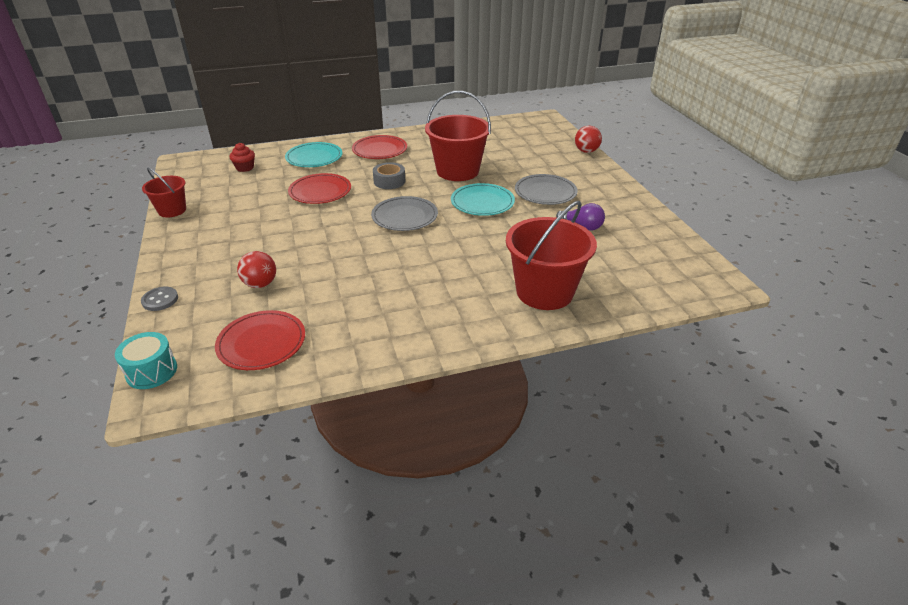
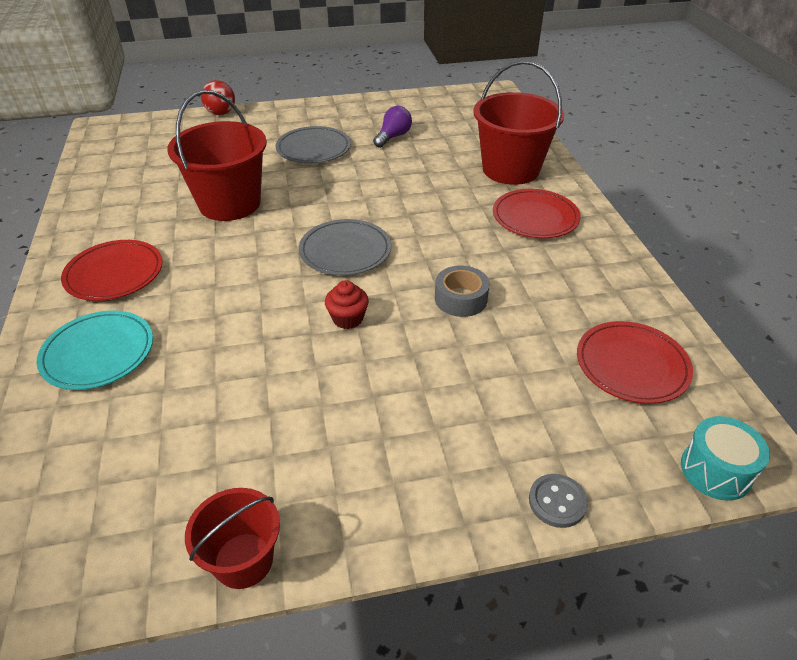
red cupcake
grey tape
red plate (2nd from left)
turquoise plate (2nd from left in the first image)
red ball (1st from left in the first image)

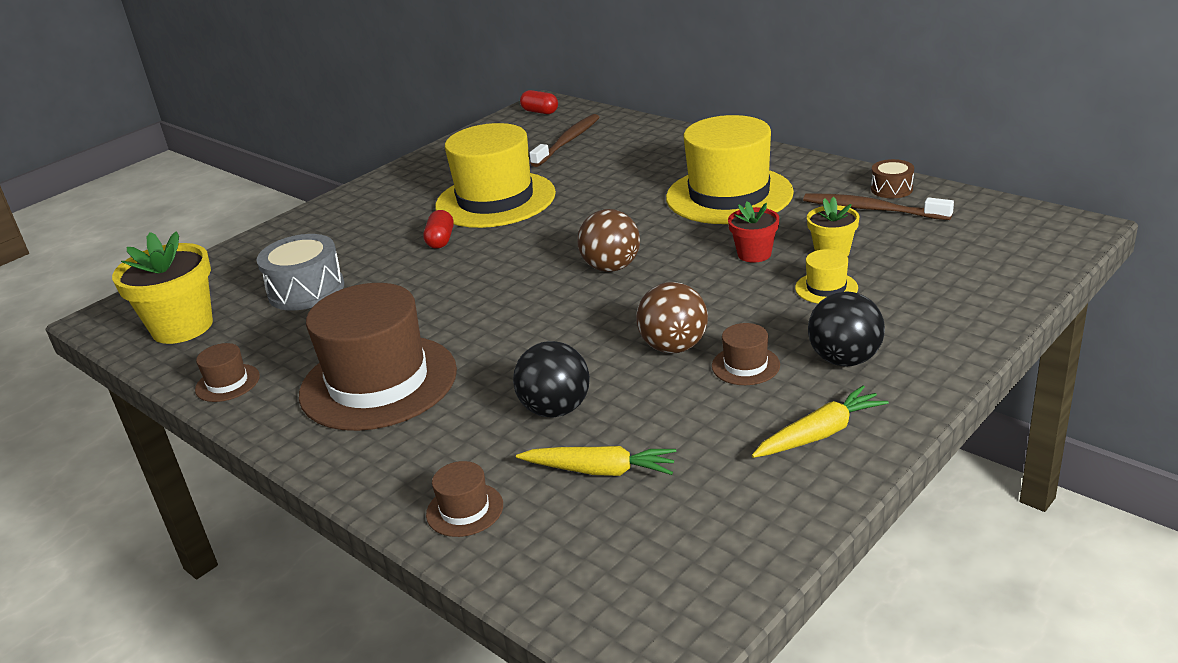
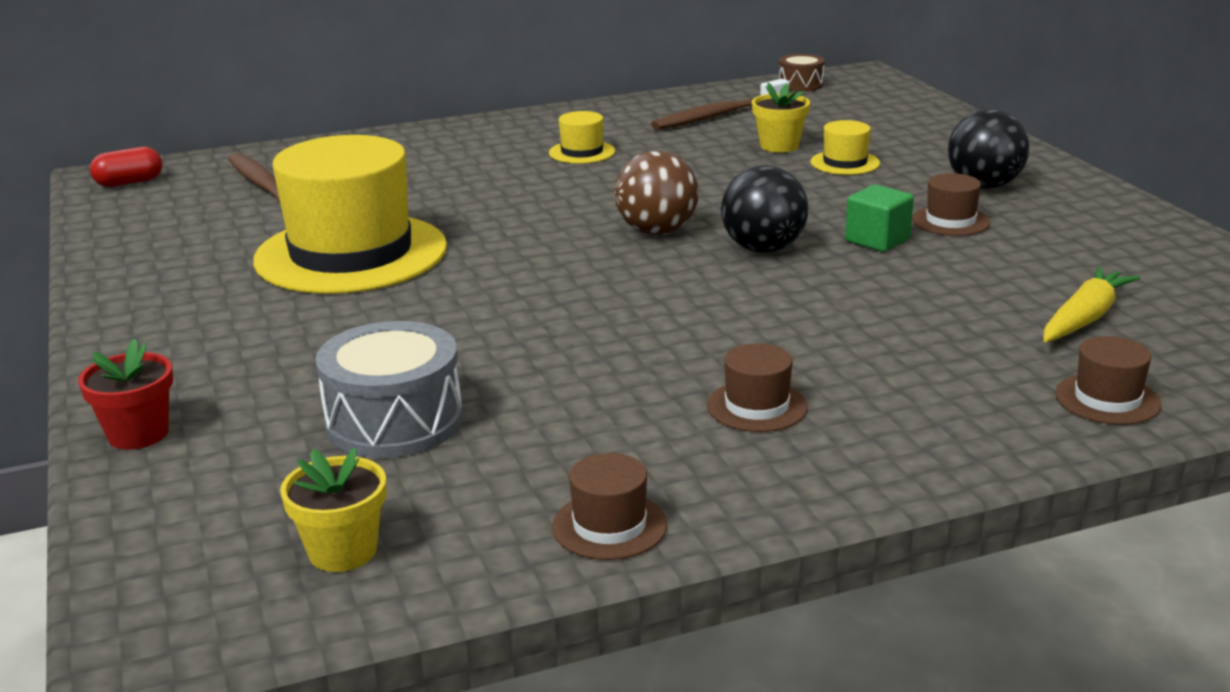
yellow hat (2nd from left)
brown drum
red flower pot
red capsule (1st from left in the first image)
yellow flower pot (1st from left)
green cube
brown hat (2nd from left)
black ball (1st from left)
yellow carrot (2nd from left in the first image)

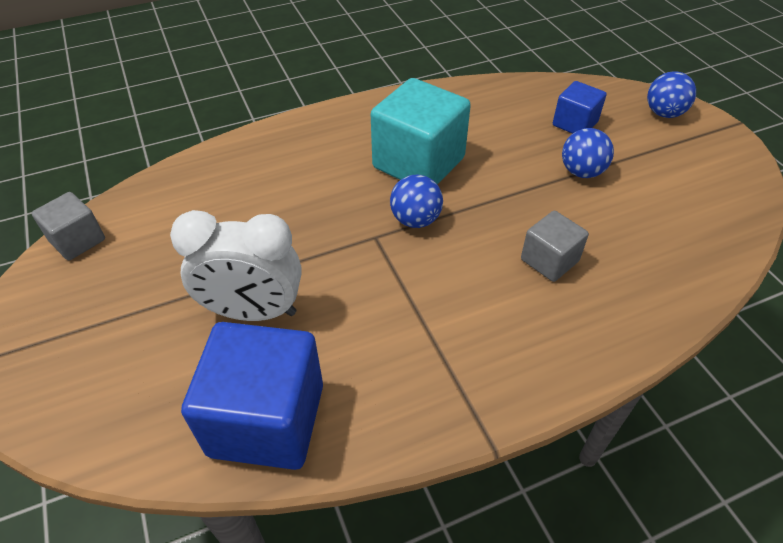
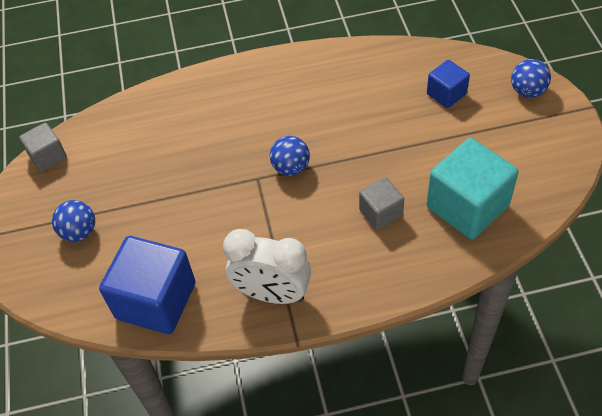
turquoise cube
blue ball (1st from left)
white clock

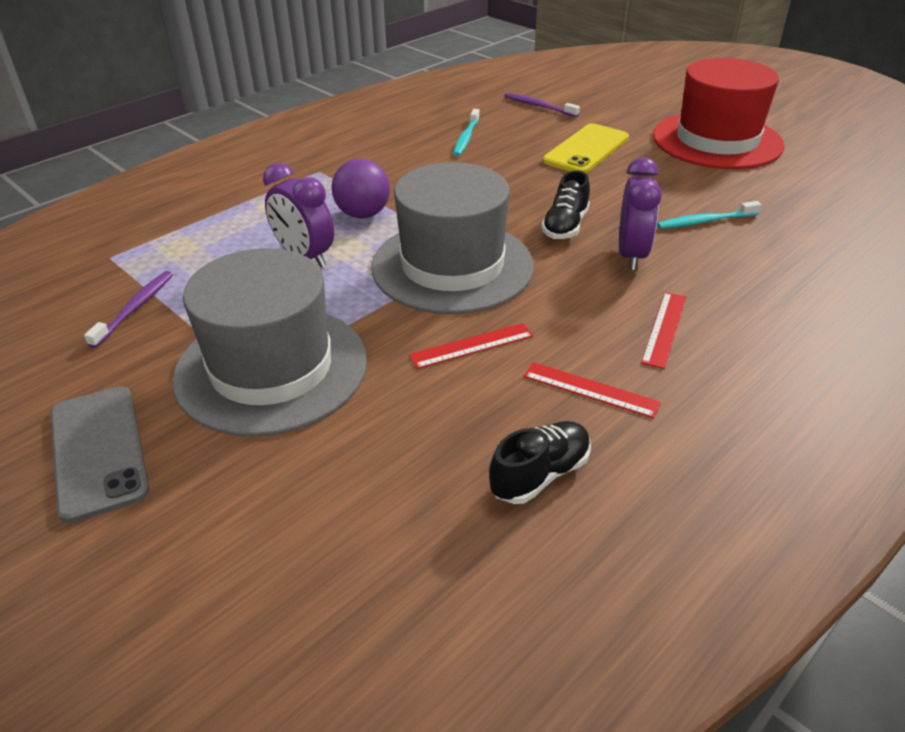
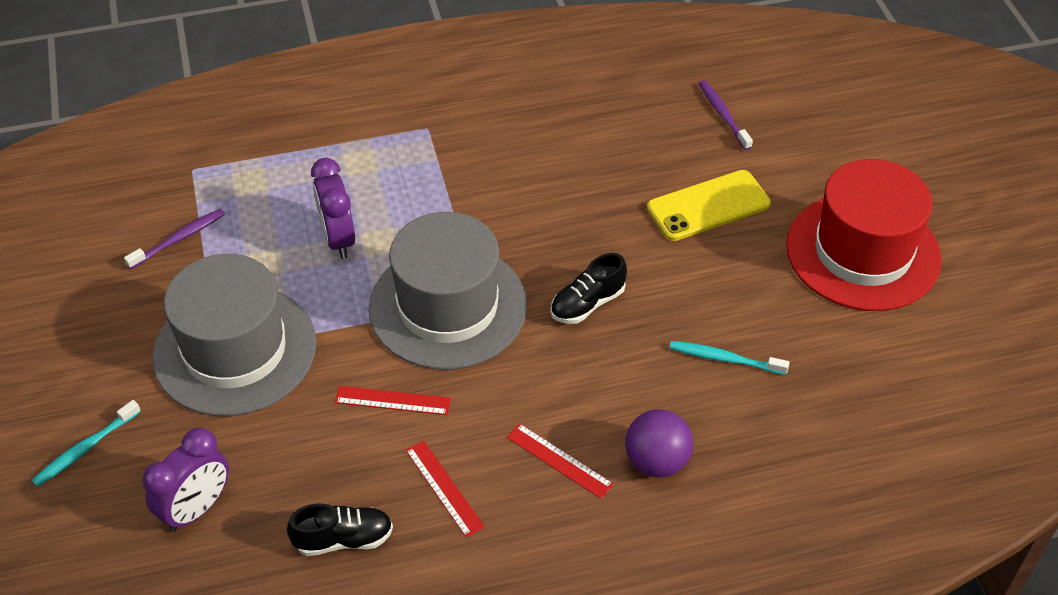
turquoise toothbrush (1st from left)
purple clock (1st from left)
purple ball
red ruler (3rd from left)
grey phone

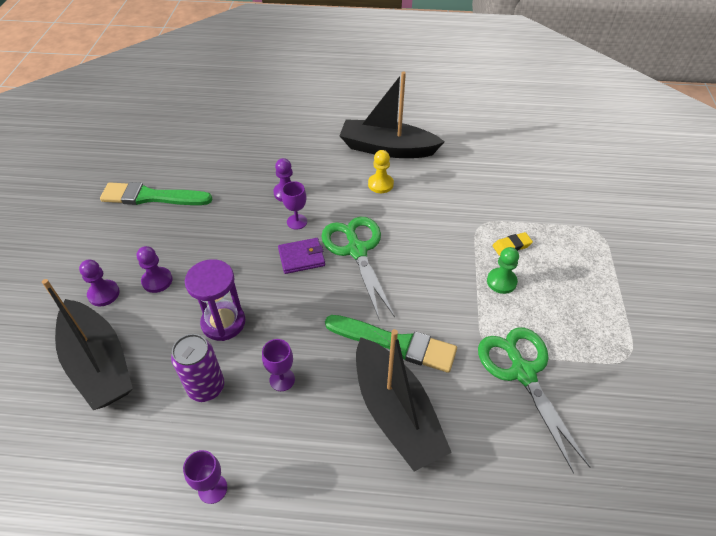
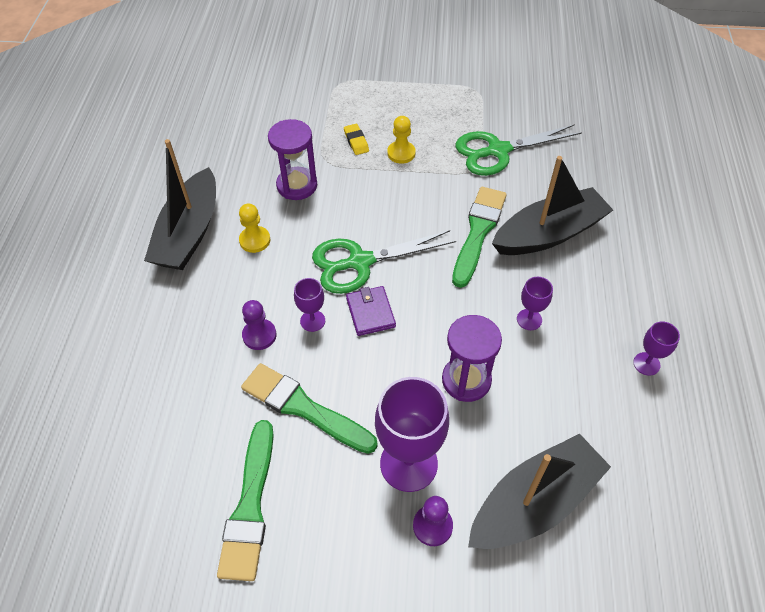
purple goblet (2nd from left)
yellow pawn (2nd from left)
purple can
purple hourglass (1st from left)
green brush (2nd from left)

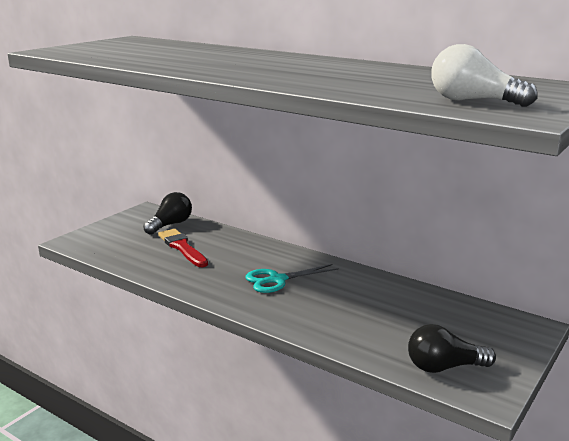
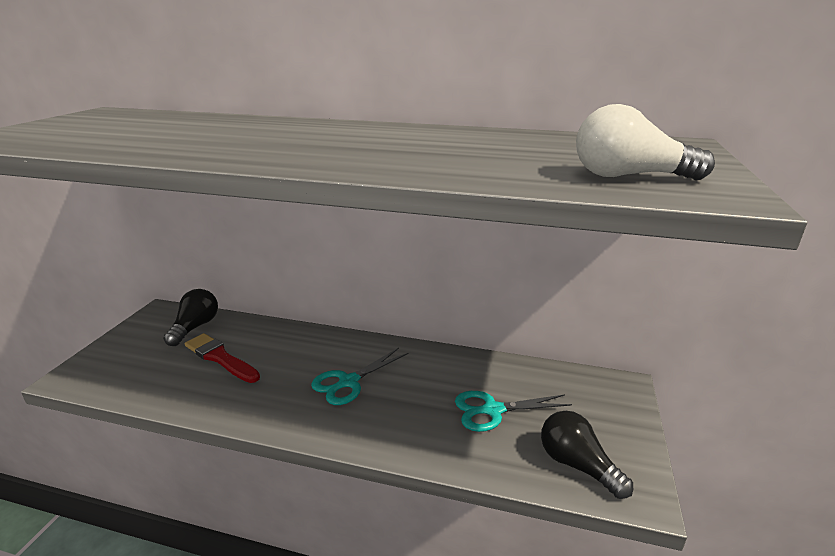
black light bulb (2nd from left)
turquoise scissors (2nd from left)

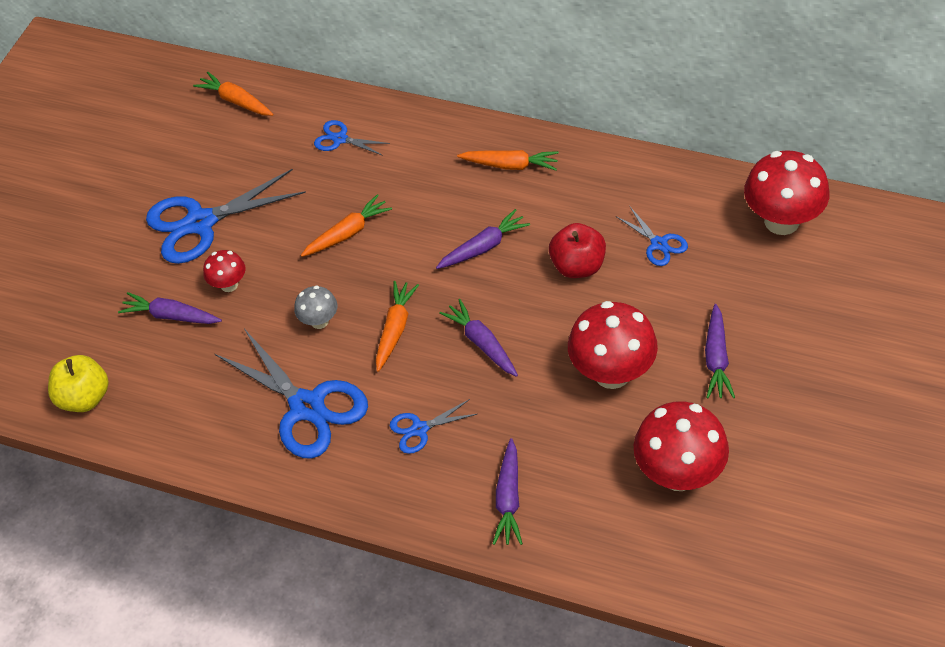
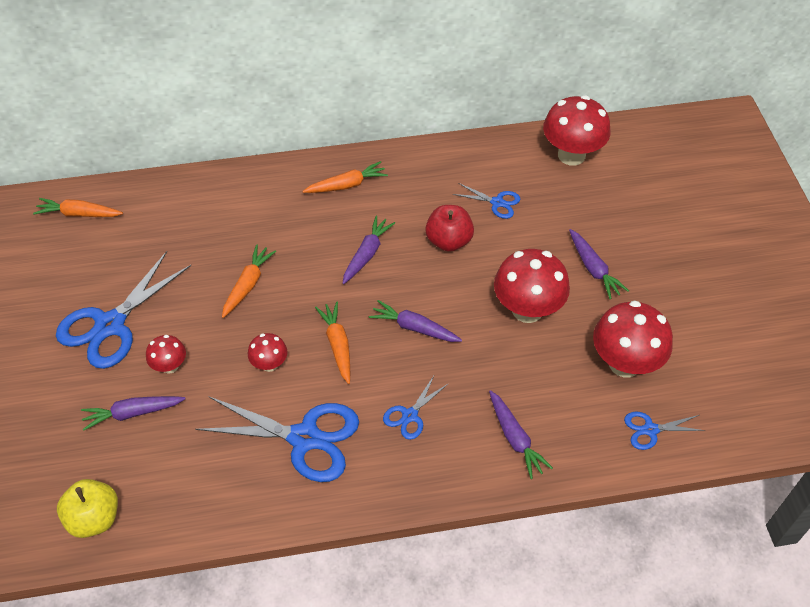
blue scissors (5th from left)
red mushroom (2nd from left)

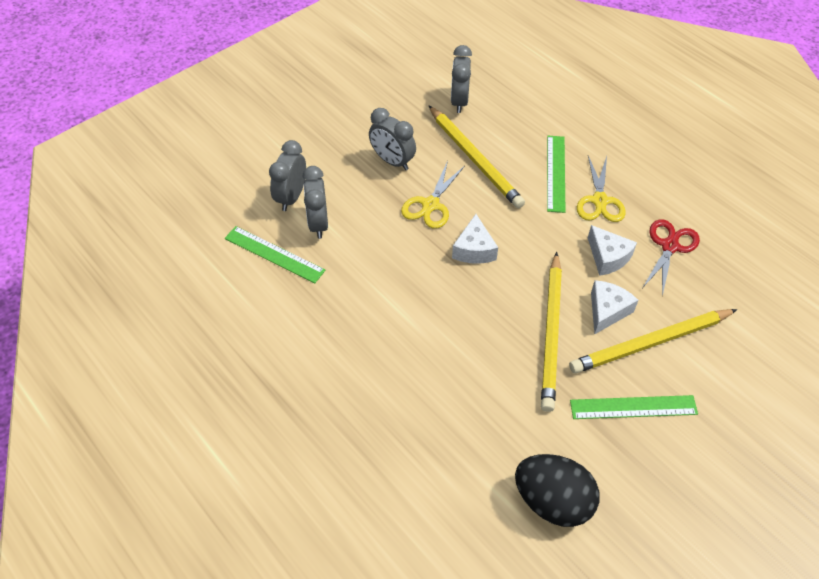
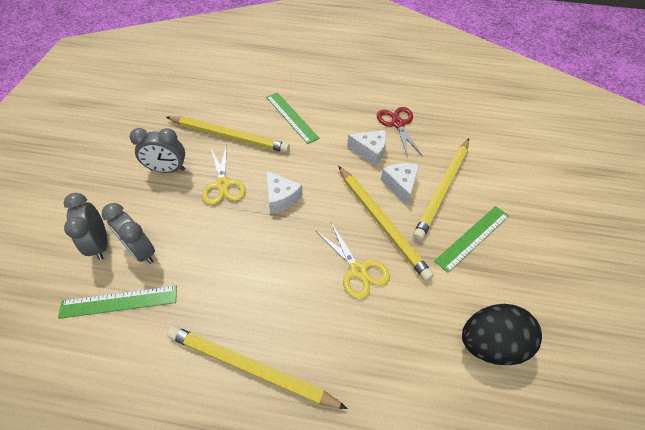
grey clock (4th from left in the first image)
yellow scissors (2nd from left)
yellow pencil (2nd from left)

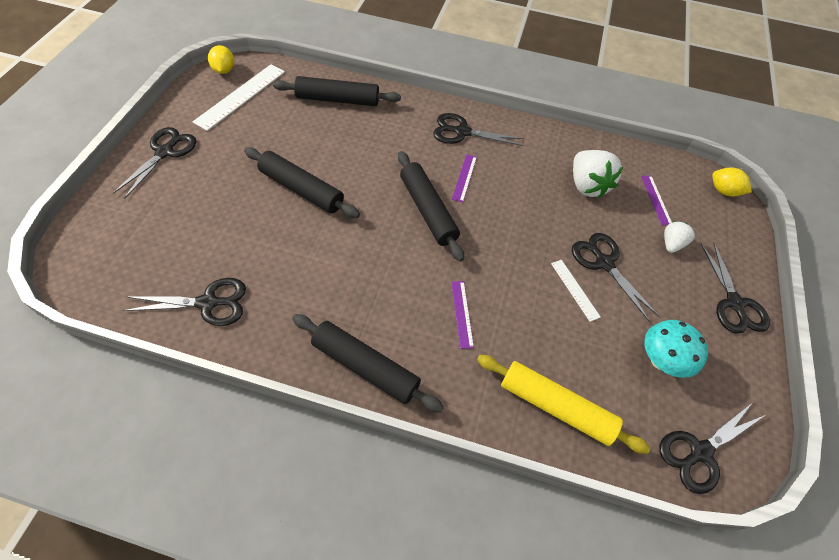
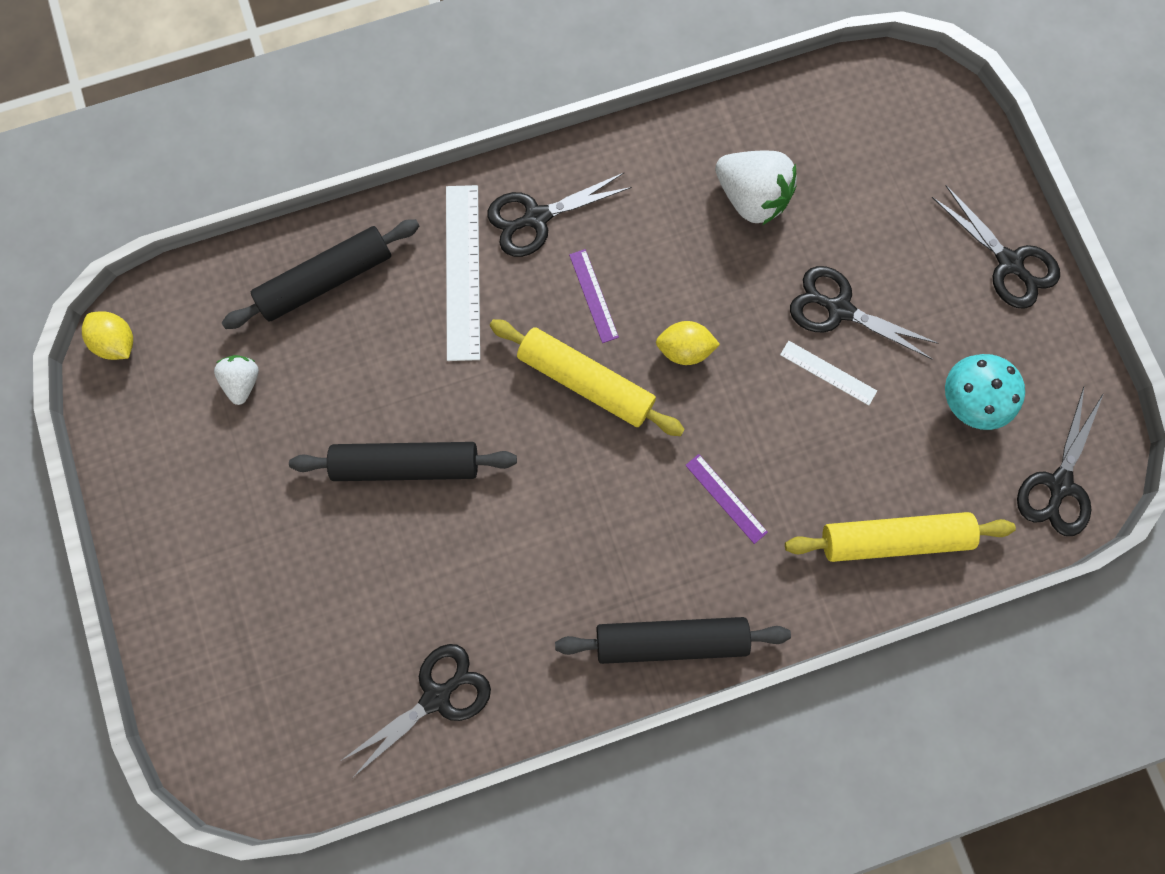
white ruler (1st from left)
black scissors (1st from left in the first image)
yellow rolling pin (1st from left)
yellow lemon (2nd from left)
purple ruler (3rd from left in the first image)
white strawberry (1st from left)

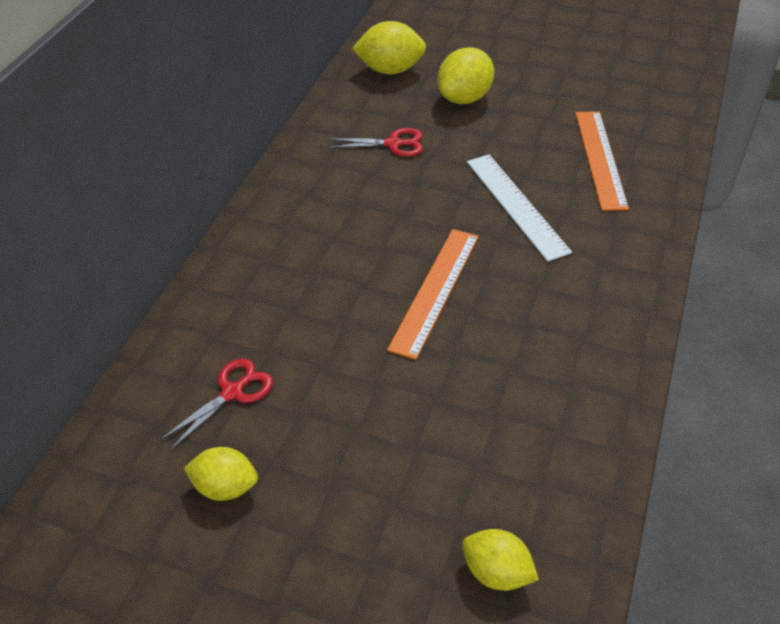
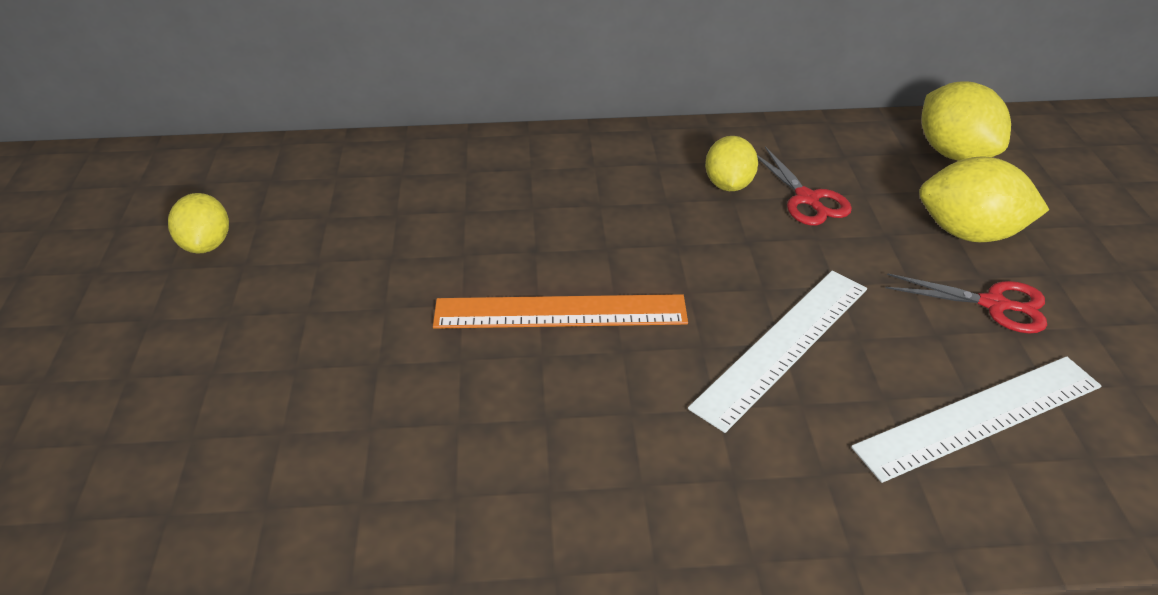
white ruler (2nd from left)
red scissors (2nd from left)
yellow lemon (2nd from left)

